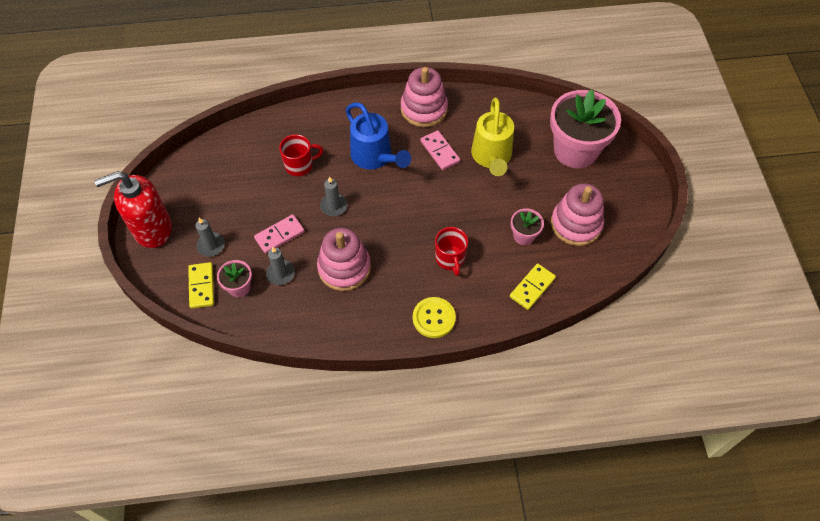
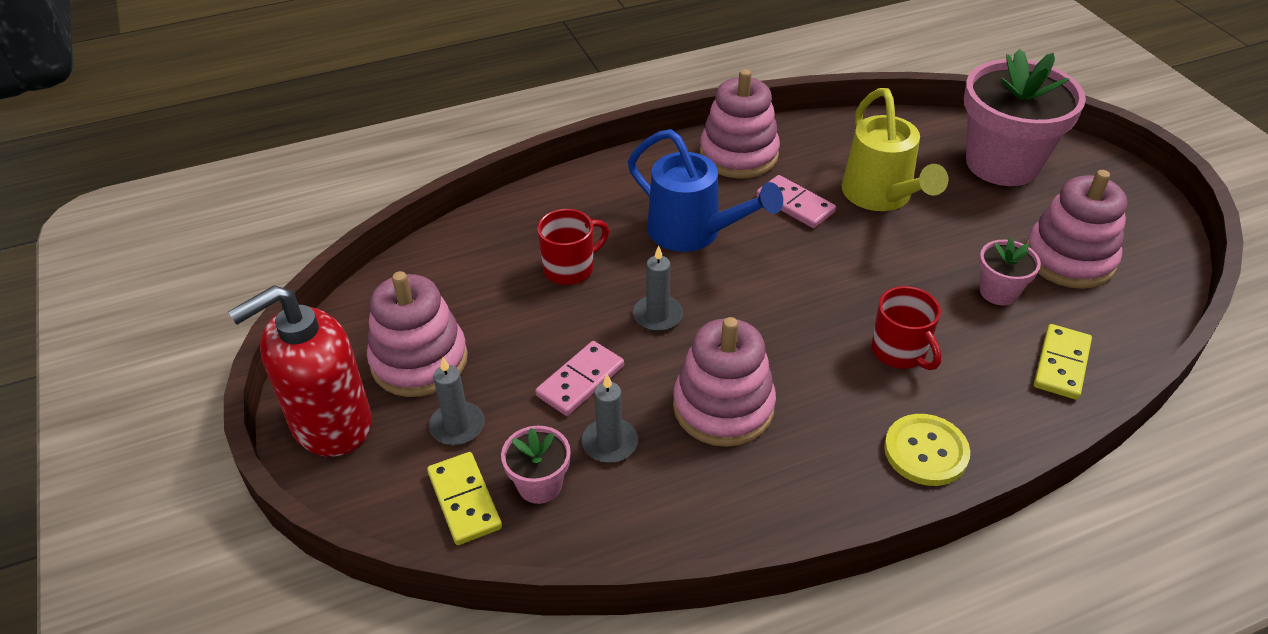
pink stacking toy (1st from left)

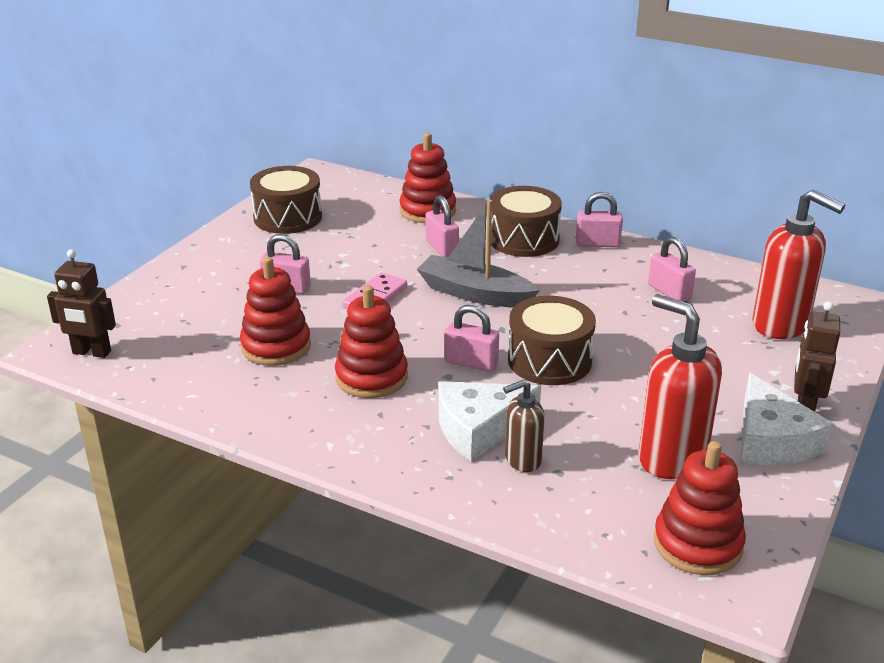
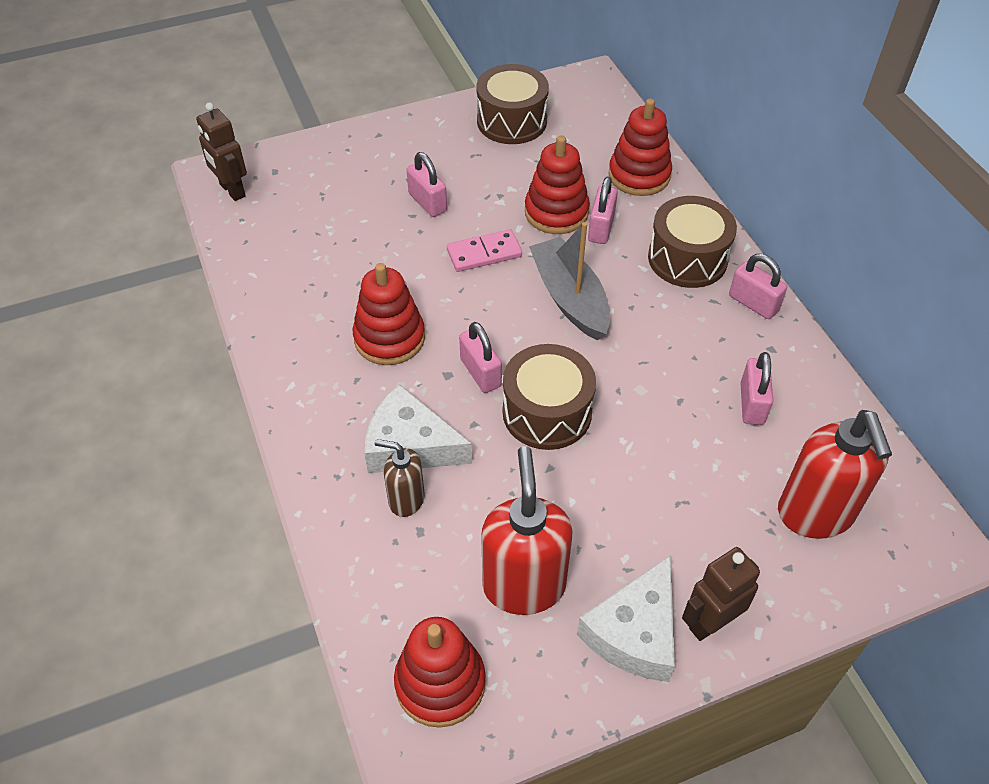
red stacking toy (3rd from left)

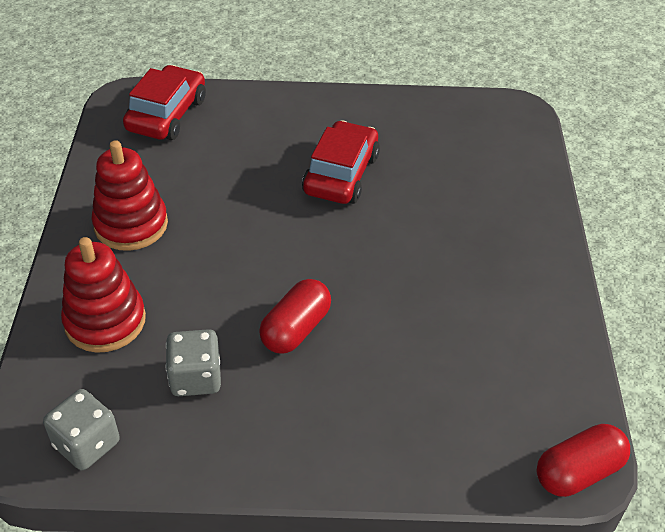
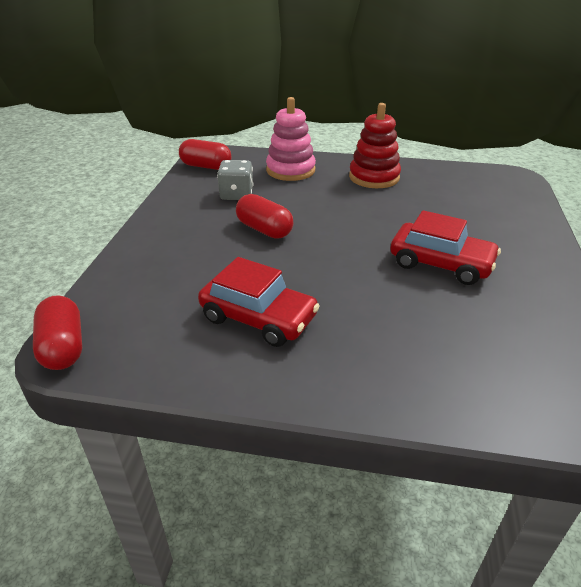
red car (1st from left)
pink stacking toy
red capsule (2nd from left)

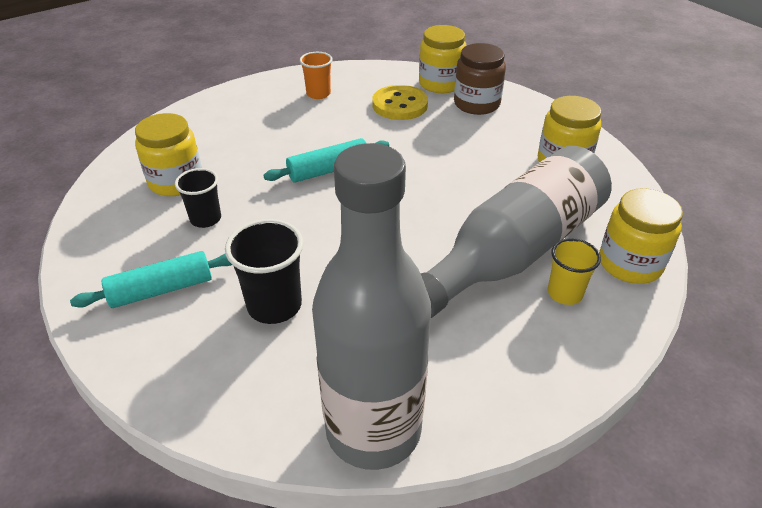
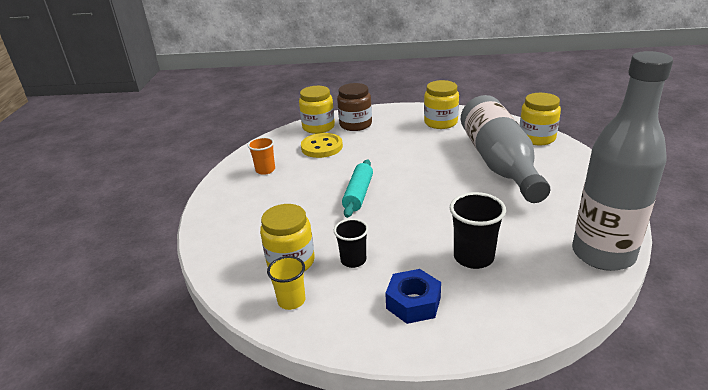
yellow cup
blue nut

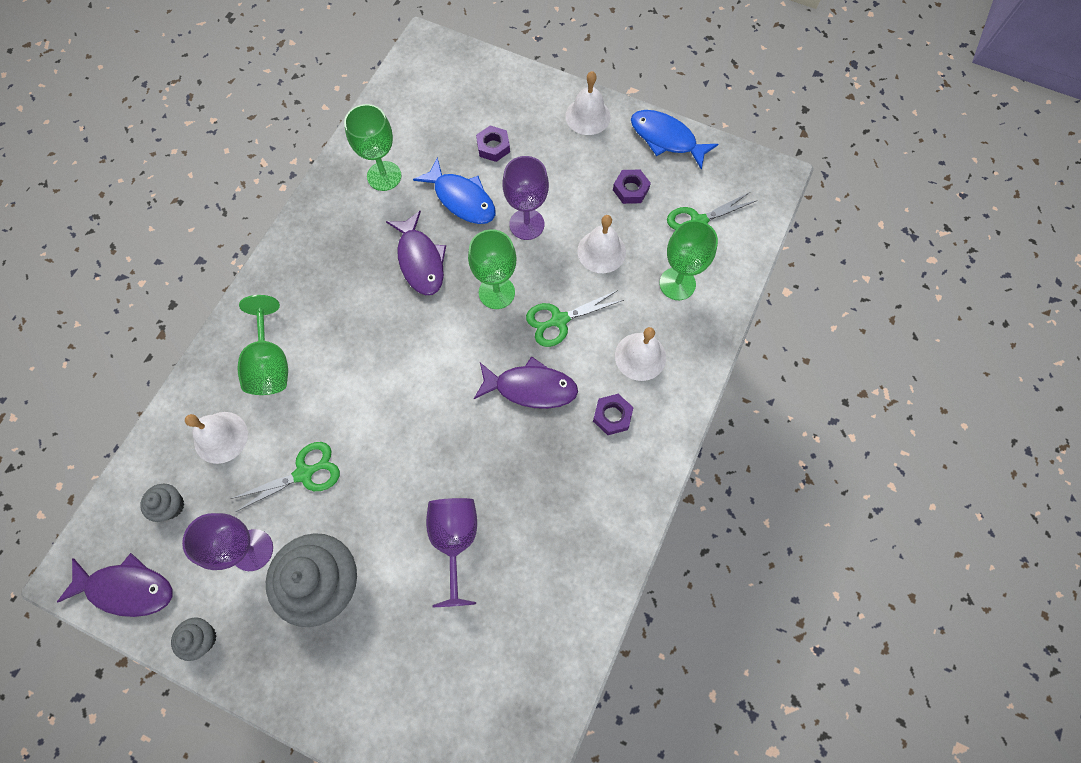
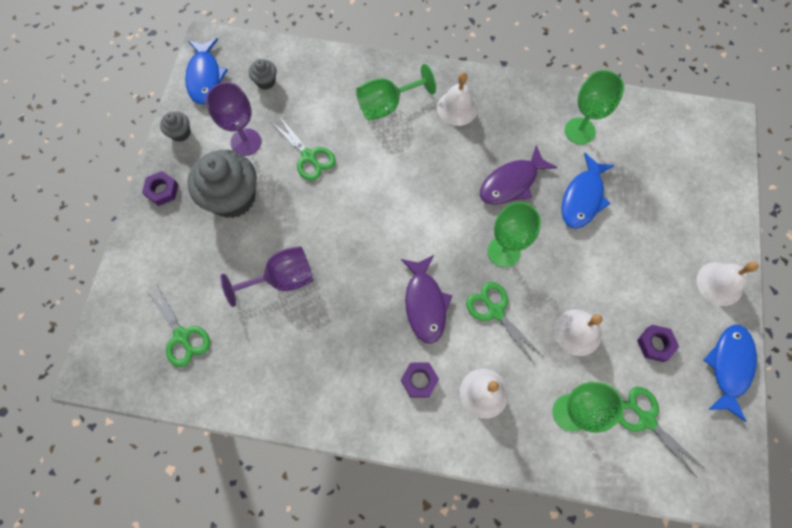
purple nut (1st from left)
purple goblet (3rd from left in the first image)
white bell (1st from left)
blue fish (1st from left)
green scissors (1st from left)

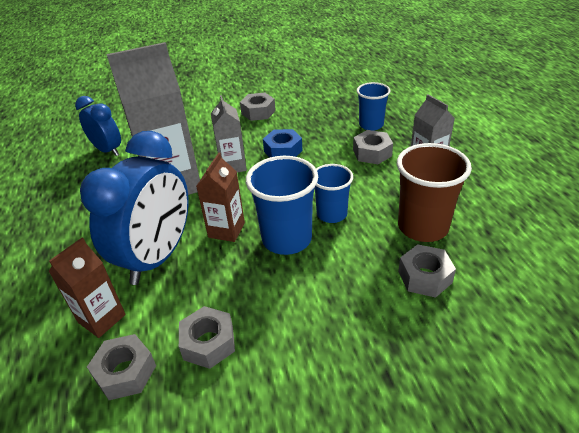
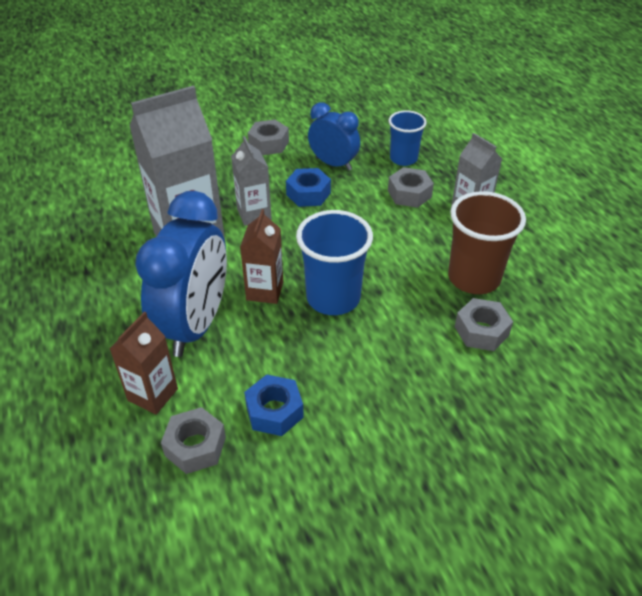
blue clock (2nd from left)
blue cup (2nd from left in the first image)
blue nut (1st from left)

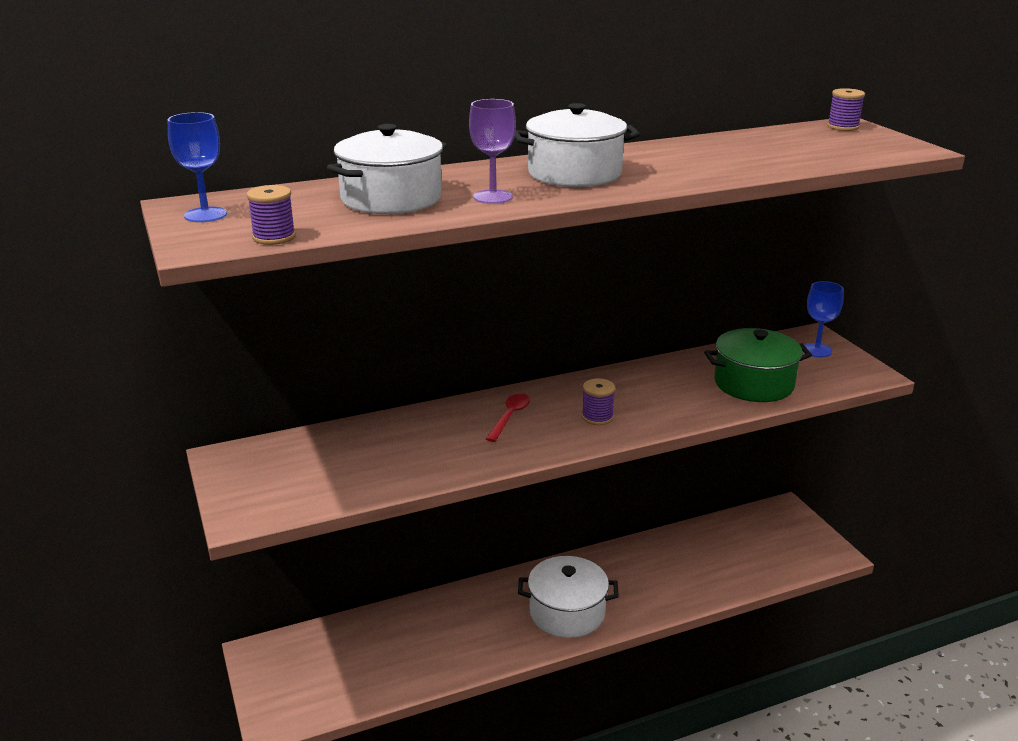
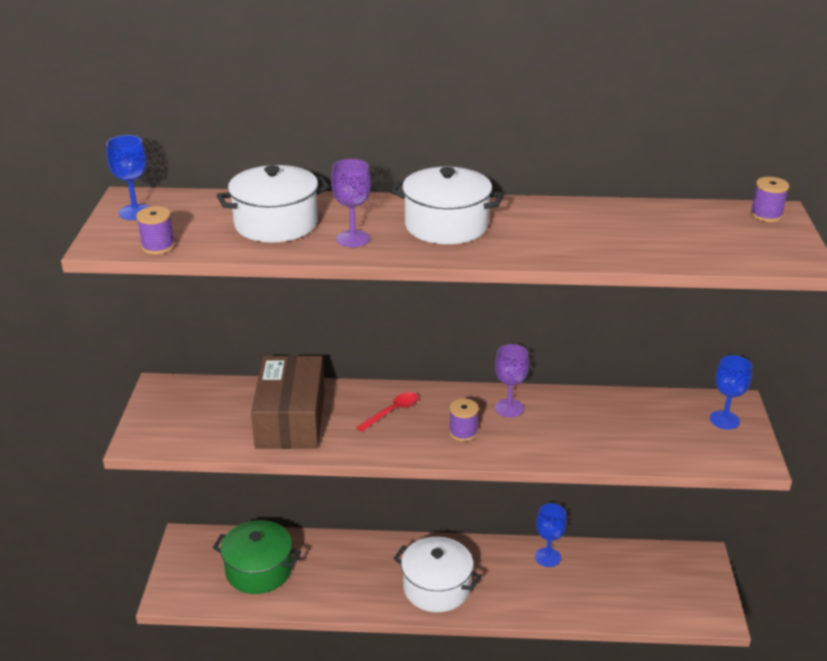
green pot
purple goblet (2nd from left)
brown box
blue goblet (2nd from left)

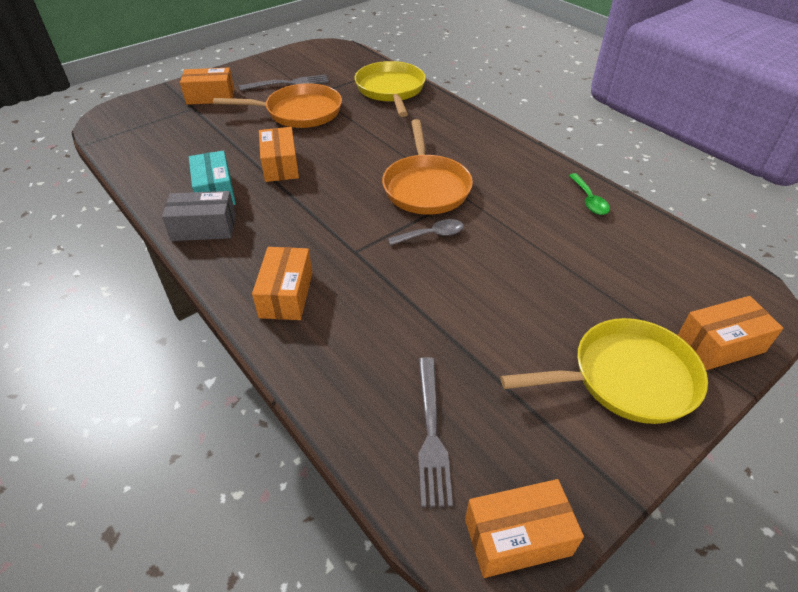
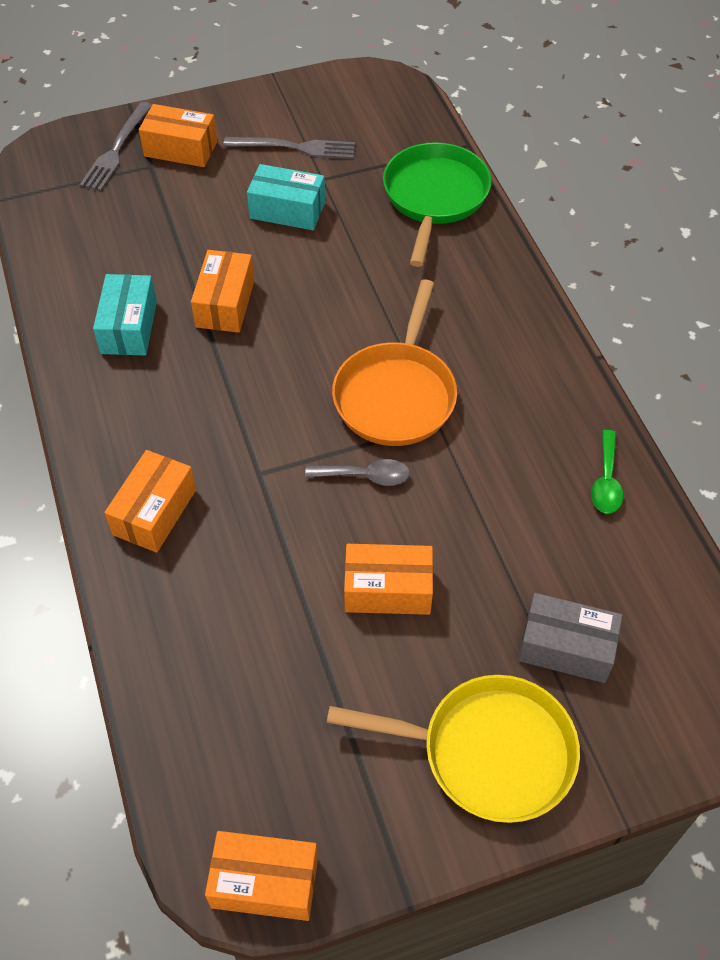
green pan
turquoise box (2nd from left)
grey box
orange box (5th from left)
grey fork (1st from left)

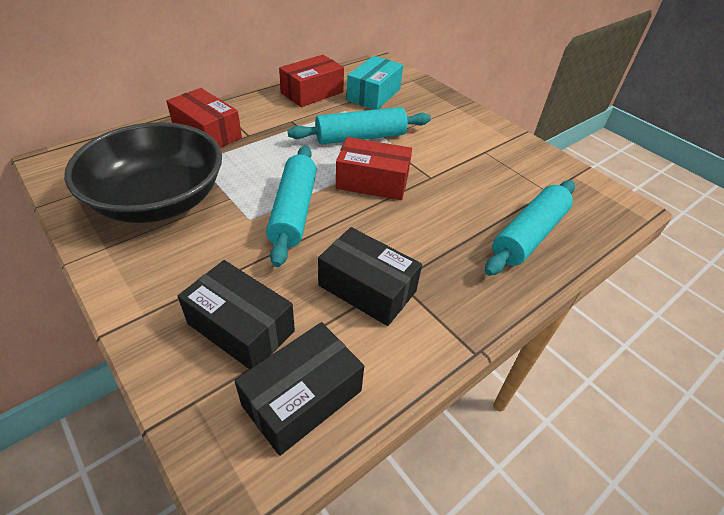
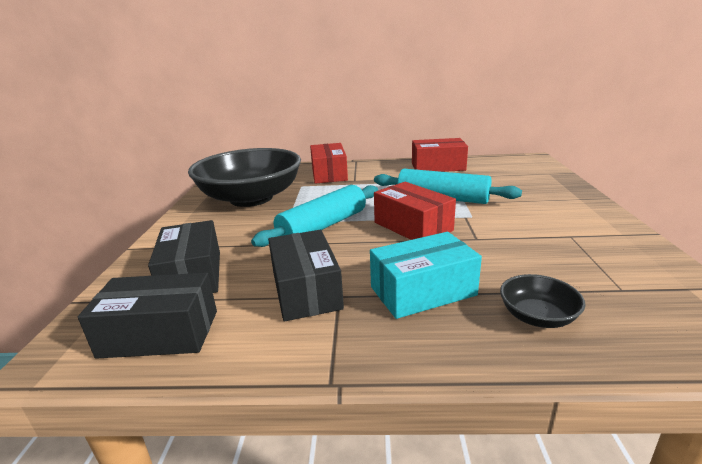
turquoise box
black bowl (2nd from left)

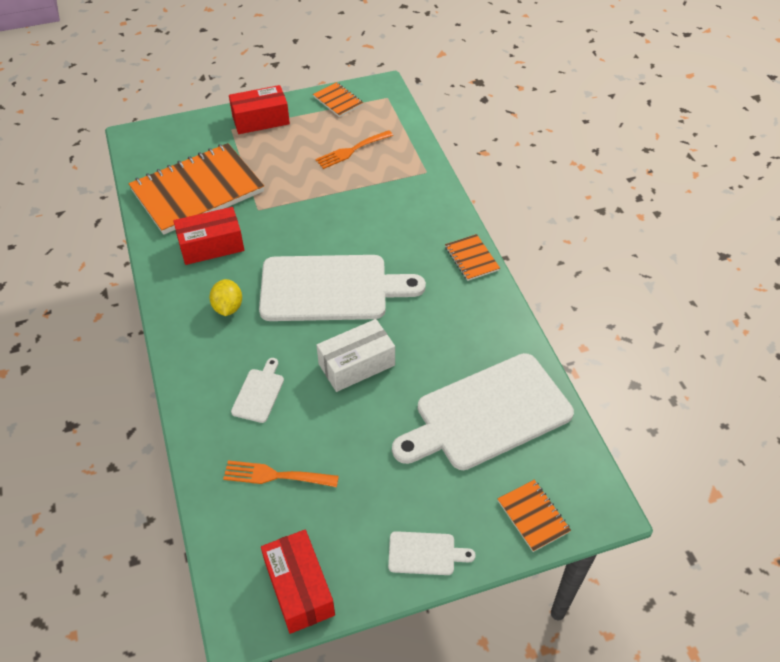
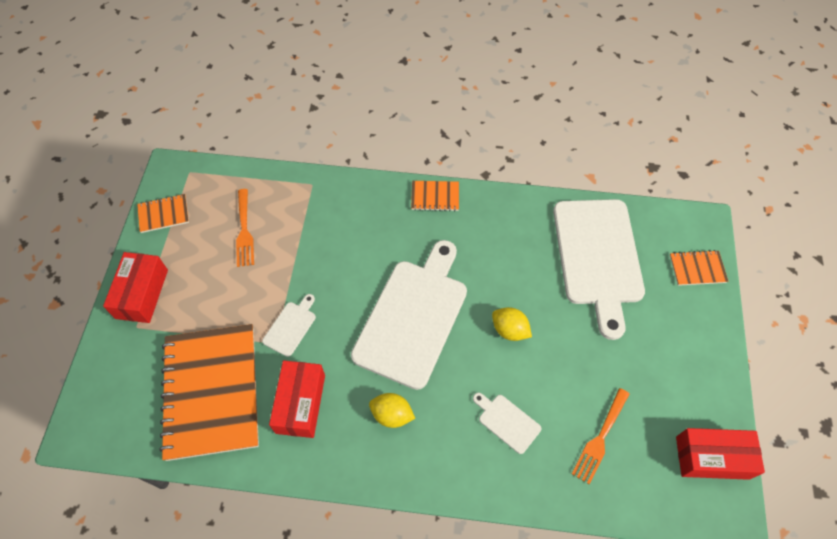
yellow lemon (2nd from left)
white cutting board (1st from left)

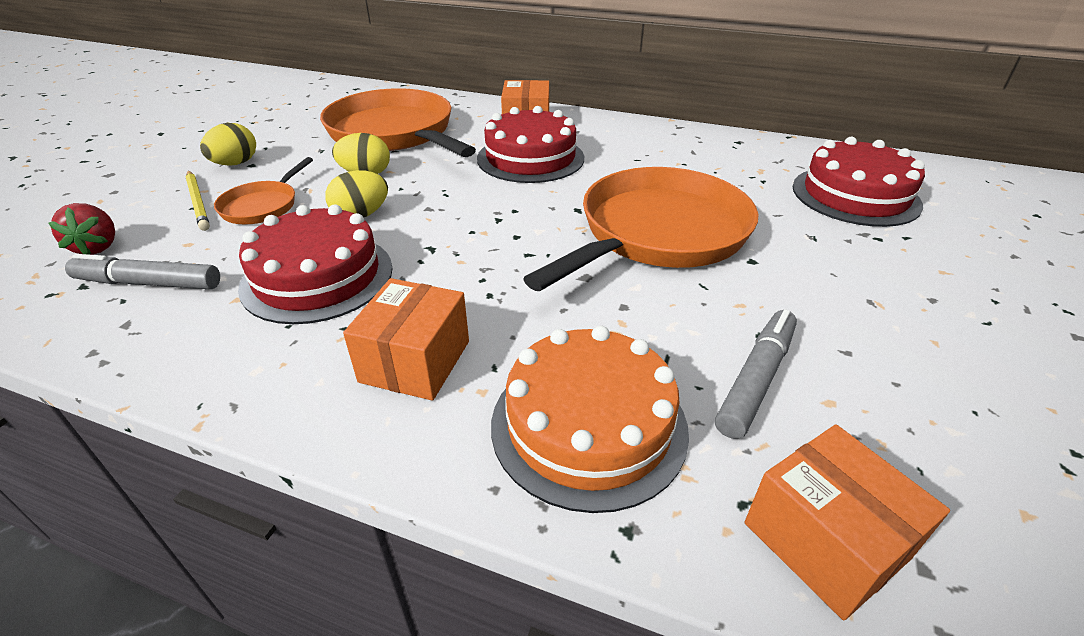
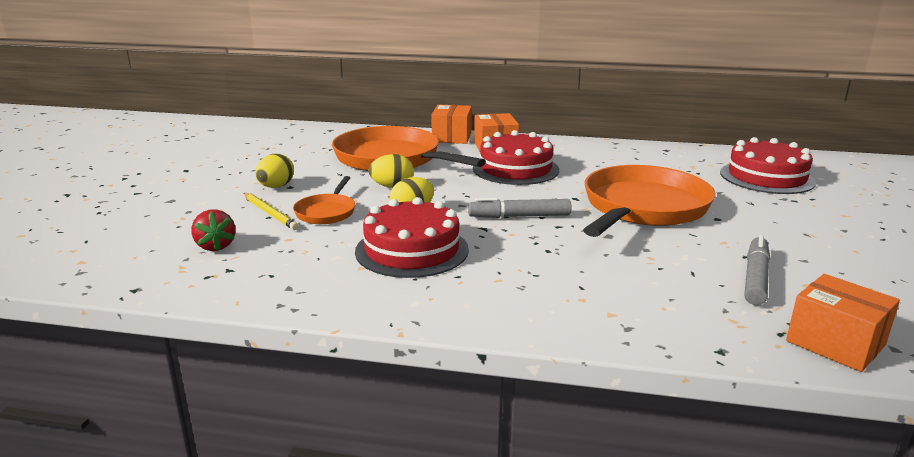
grey marker (1st from left)
orange box (1st from left)
orange cake

